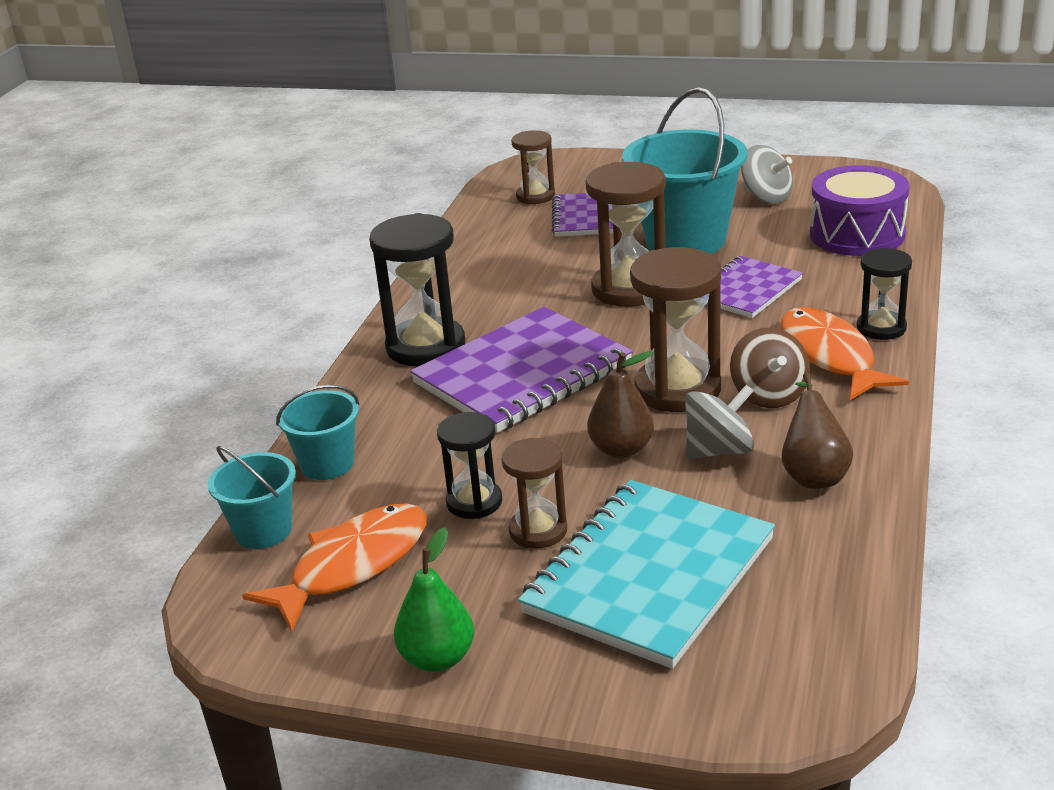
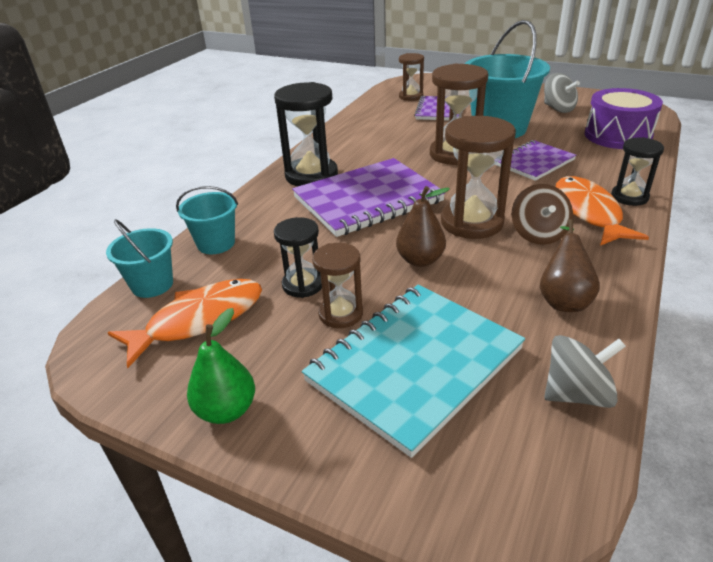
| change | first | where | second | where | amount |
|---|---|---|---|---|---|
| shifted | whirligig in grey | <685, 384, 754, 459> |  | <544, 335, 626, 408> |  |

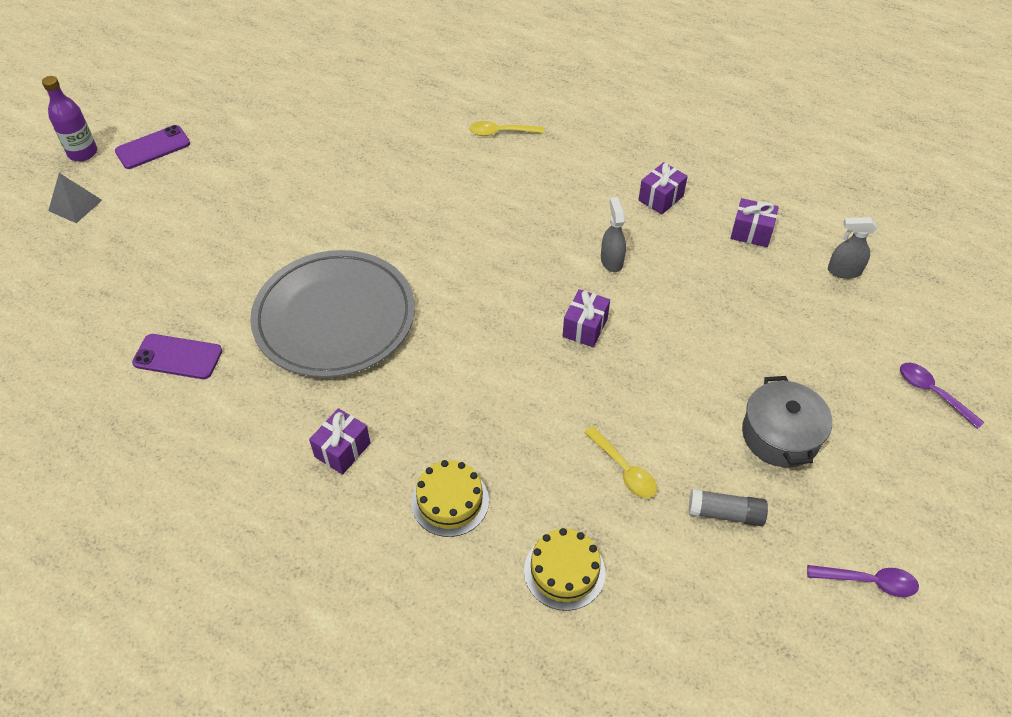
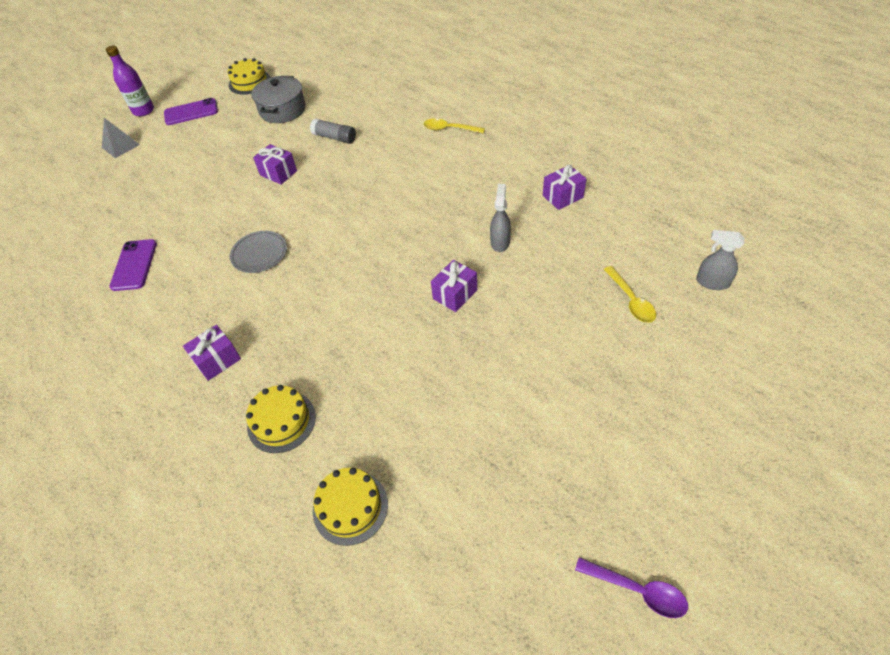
| change | first | where | second | where | amount |
|---|---|---|---|---|---|
| rotated | smartphone in violet | <132, 334, 222, 379> |  | <109, 239, 157, 291> | 60 degrees clockwise |
| new |  |  | cake in bright yellow | <228, 58, 271, 95> |  |
| scaled | plate in grey | <250, 250, 415, 378> |  | <230, 231, 287, 273> | x0.43 |
| shifted | stockpot in grey | <742, 376, 832, 467> |  | <251, 76, 306, 123> |  |
| shifted | gift in violet | <730, 198, 779, 247> |  | <253, 144, 297, 184> |  |
| shifted | glue in grey | <689, 489, 768, 526> |  | <310, 118, 356, 144> |  |
| shifted | teaspoon in bright yellow | <584, 426, 657, 498> |  | <604, 266, 656, 323> |  |
| gone | teaspoon in violet | <900, 363, 984, 429> |  |  |  |

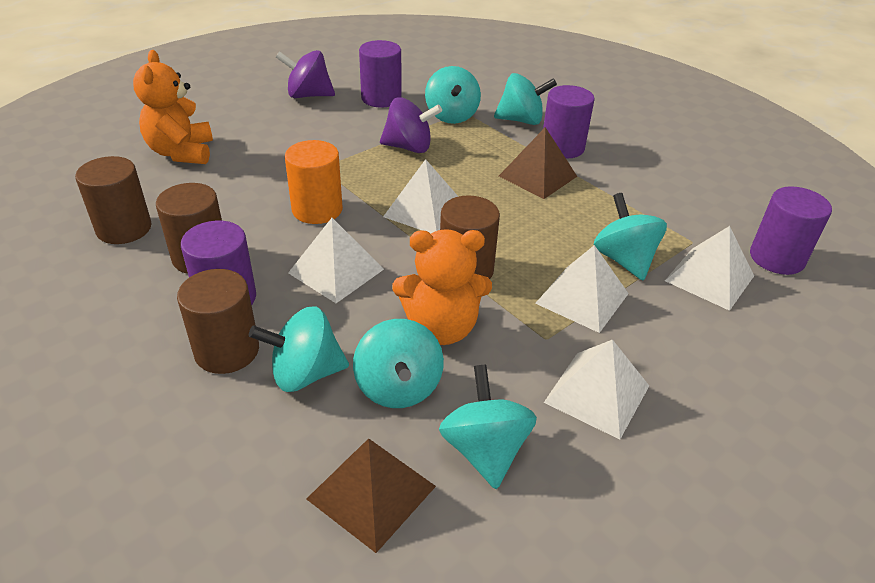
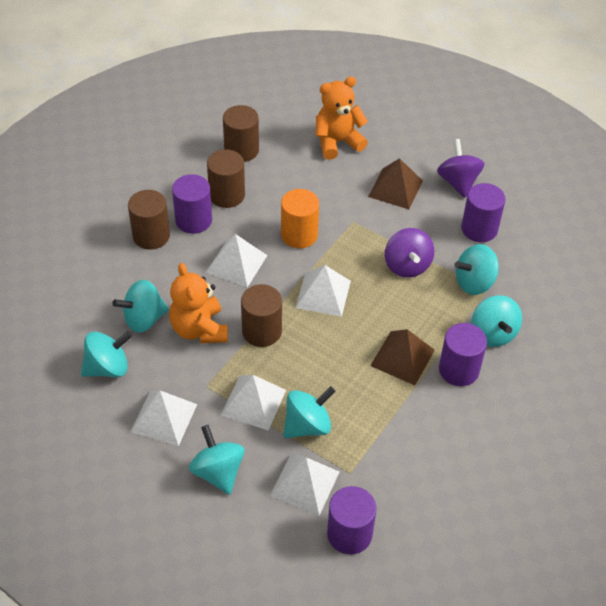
| change | first | where | second | where | amount |
|---|---|---|---|---|---|
| shifted | whirligig in teal | <249, 306, 349, 392> |  | <189, 425, 245, 495> |  |
| shifted | pyramid shape in russet | <307, 438, 436, 553> |  | <368, 158, 423, 209> |  |

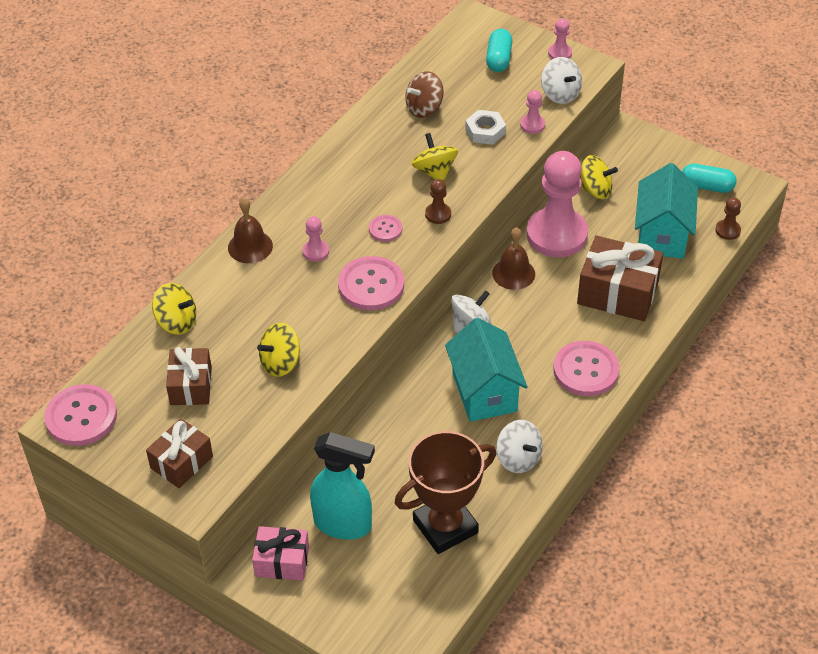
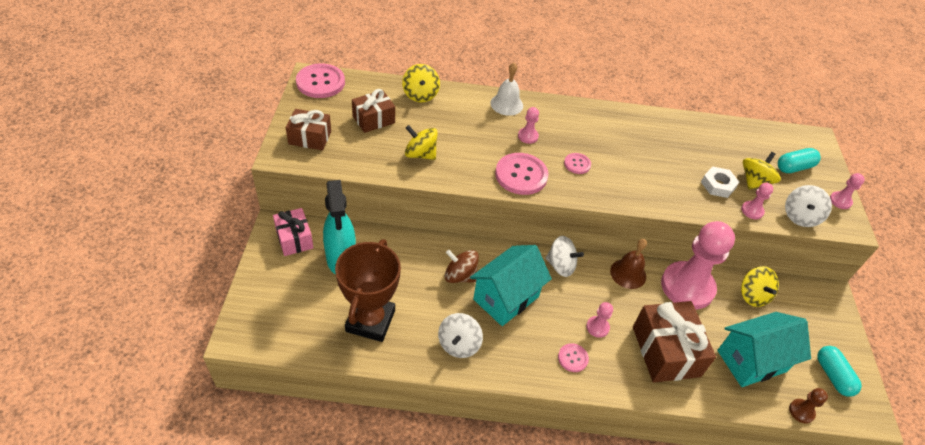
| change | first | where | second | where | amount |
|---|---|---|---|---|---|
| rotated | award cup in russet | <395, 431, 496, 554> |  | <335, 239, 401, 342> | 75 degrees clockwise |
| shifted | whirligig in russet | <405, 71, 444, 118> |  | <445, 250, 479, 283> |  |
| repainted | school bell in russet | <228, 198, 273, 263> | school bell in snow-white | <490, 63, 523, 116> |  |
| scaled | shirt button in rosy | <553, 341, 620, 396> |  | <558, 343, 589, 372> | x0.52 |
| new |  |  | pawn in rosy | <586, 302, 613, 338> |  |
| shifted | whirligig in bright yellow | <411, 133, 458, 181> |  | <743, 152, 781, 189> |  |
| gone | pawn in russet | <425, 179, 451, 224> |  |  |  |

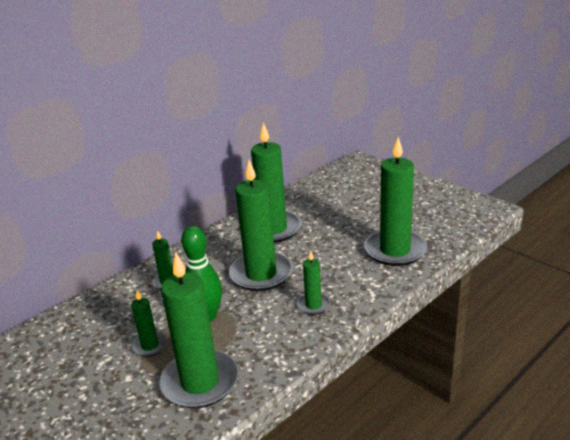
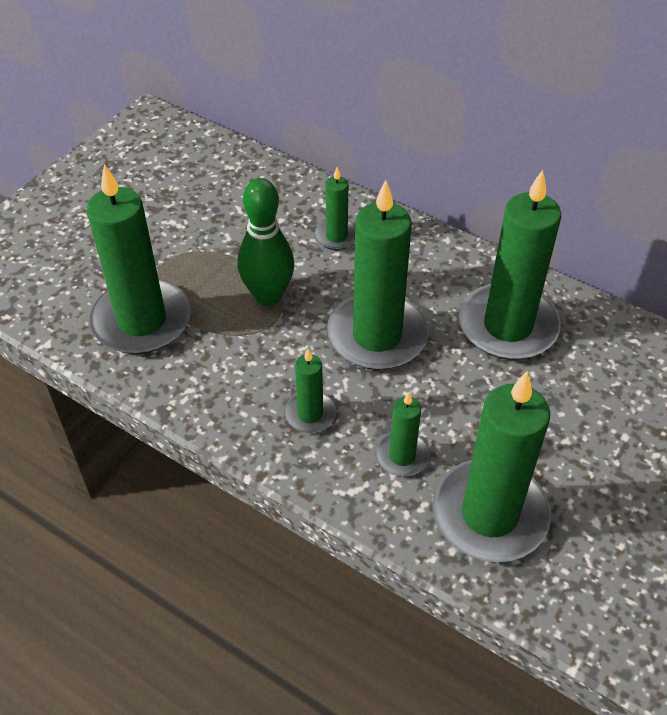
| change | first | where | second | where | amount |
|---|---|---|---|---|---|
| shifted | pillar candle in emerald | <131, 290, 167, 357> |  | <375, 392, 430, 476> |  |

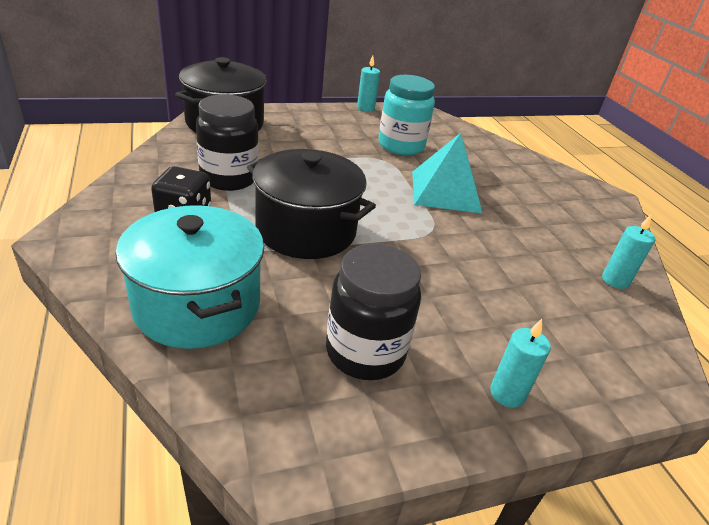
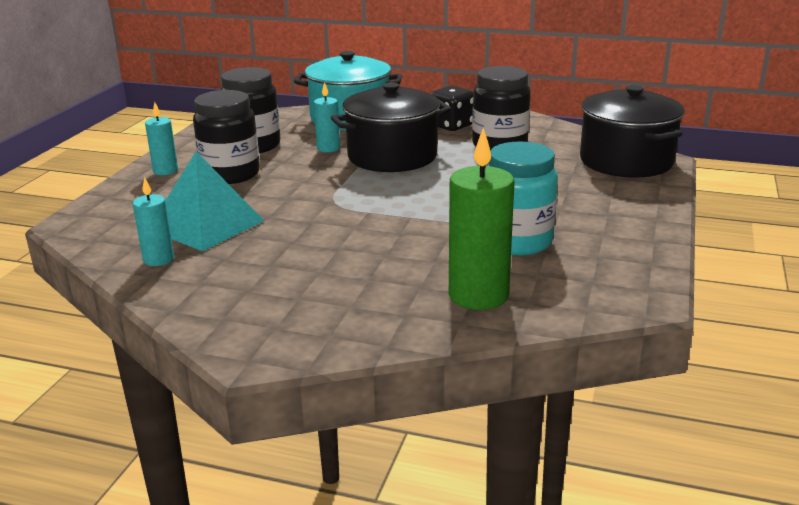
| change | first | where | second | where | amount |
|---|---|---|---|---|---|
| shifted | pyramid shape in teal | <412, 133, 483, 214> |  | <165, 151, 264, 251> |  |
| new |  |  | jar in black | <193, 90, 260, 184> |  |
| shifted | pillar candle in teal | <357, 56, 380, 112> |  | <314, 82, 340, 152> |  |
| new |  |  | pillar candle in emerald | <449, 128, 514, 310> |  |

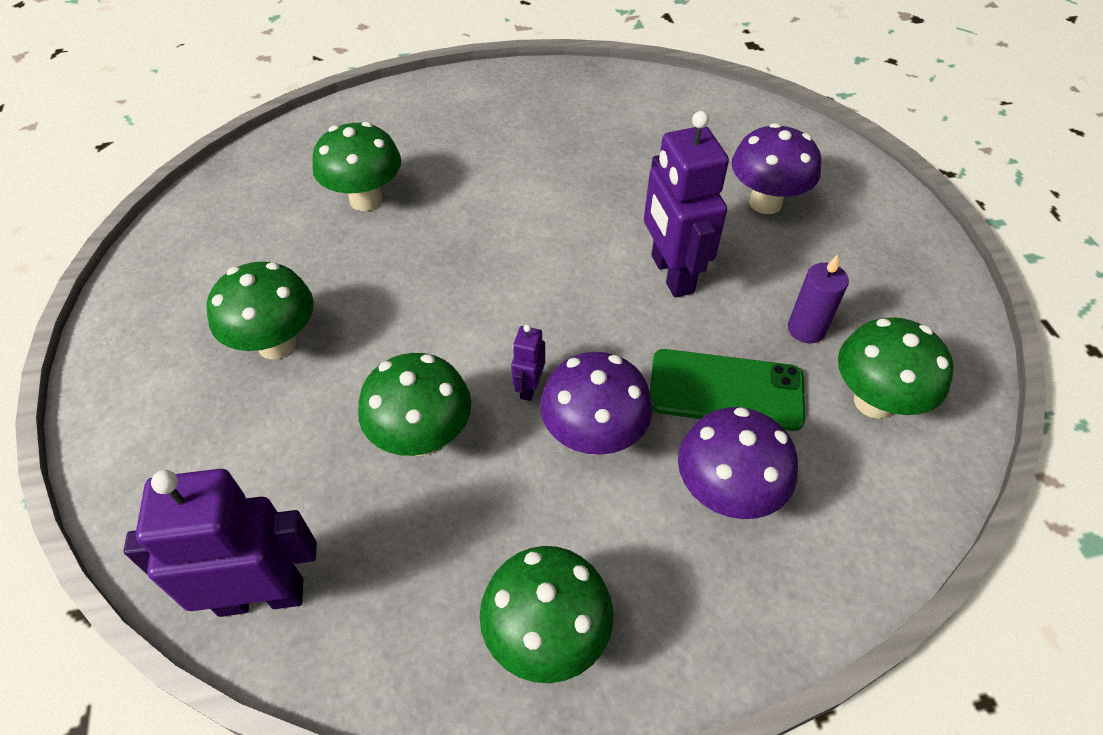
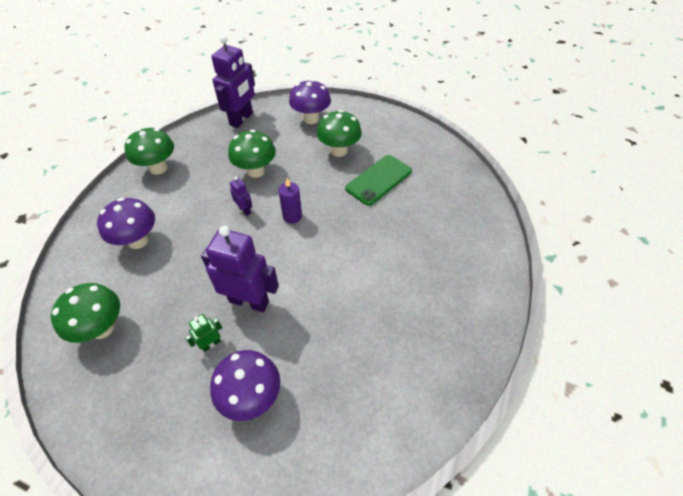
| change | first | where | second | where | amount |
|---|---|---|---|---|---|
| new |  |  | robot in emerald | <185, 314, 222, 352> |  |
| shifted | pillar candle in violet | <788, 254, 849, 343> |  | <278, 178, 302, 224> |  |
| shifted | toadstool in violet | <540, 352, 653, 455> |  | <289, 79, 331, 124> |  |
| shifted | smartphone in emerald | <650, 349, 805, 431> |  | <345, 155, 412, 206> |  |
| gone | toadstool in emerald | <312, 122, 401, 211> |  |  |  |

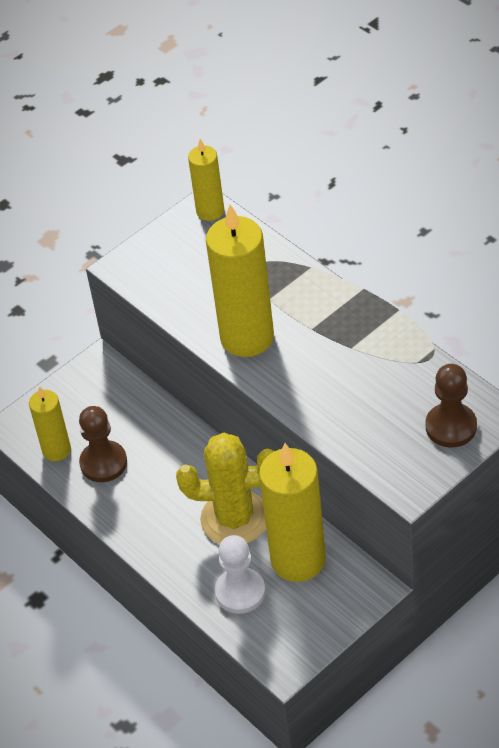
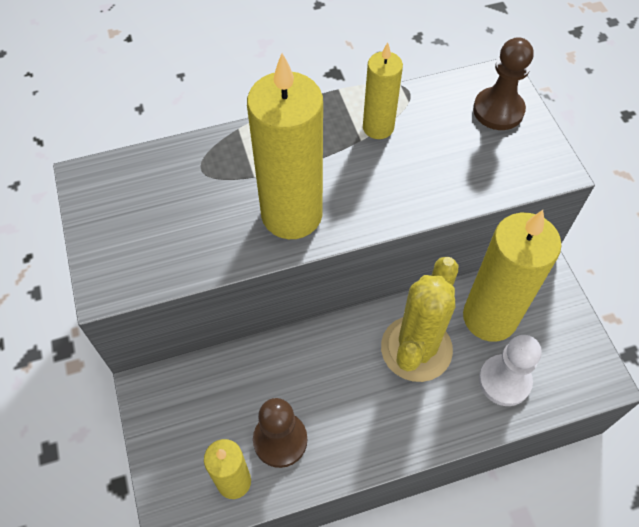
| change | first | where | second | where | amount |
|---|---|---|---|---|---|
| shifted | pillar candle in bright yellow | <188, 139, 224, 221> |  | <363, 42, 403, 139> |  |

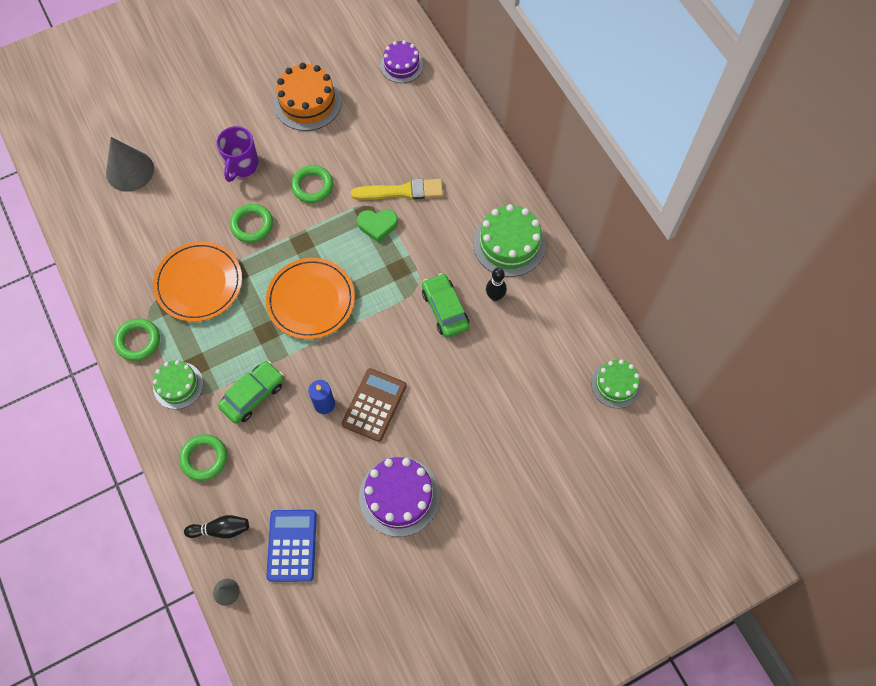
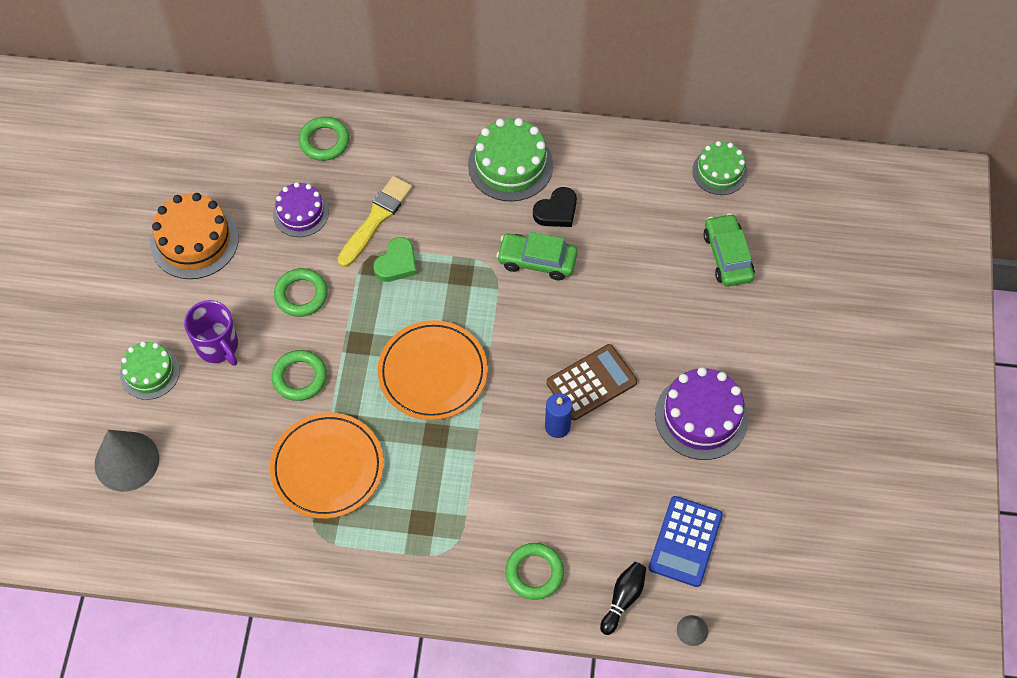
| change | first | where | second | where | amount |
|---|---|---|---|---|---|
| shifted | cake in emerald | <153, 360, 203, 409> |  | <120, 341, 180, 400> |  |
| shifted | cake in violet | <380, 40, 423, 83> |  | <273, 182, 329, 237> |  |
| shifted | hoop in emerald | <114, 318, 160, 361> |  | <299, 117, 349, 161> |  |
| swapped | skittle in black | <486, 268, 507, 301> | heart in black | <533, 187, 577, 227> |  |
| rotated | calculator in russet | <342, 368, 407, 442> |  | <547, 344, 637, 420> | 90 degrees clockwise |
| rotated | calculator in cobalt | <266, 510, 317, 582> |  | <648, 496, 723, 587> | 105 degrees counterclockwise |
| shifted | toy car in emerald | <218, 361, 284, 424> |  | <703, 213, 755, 287> |  |

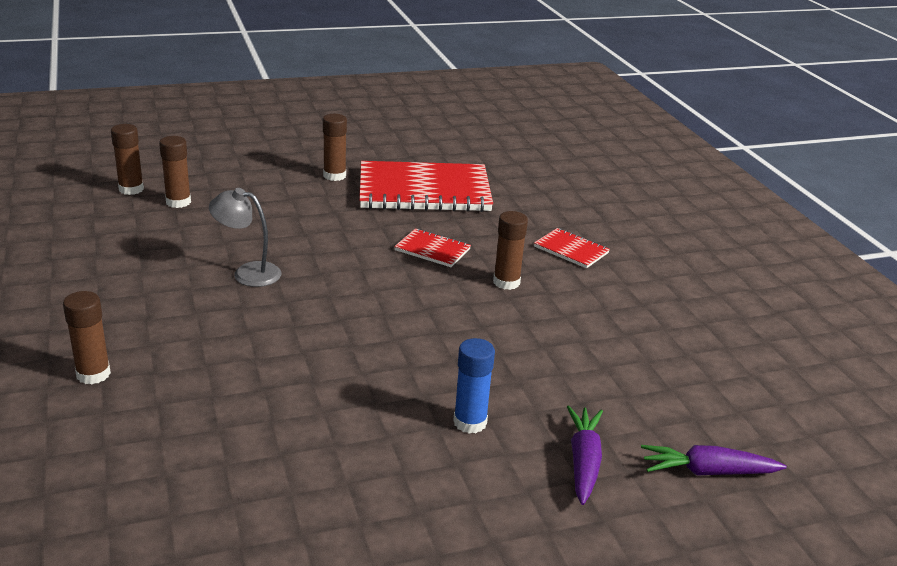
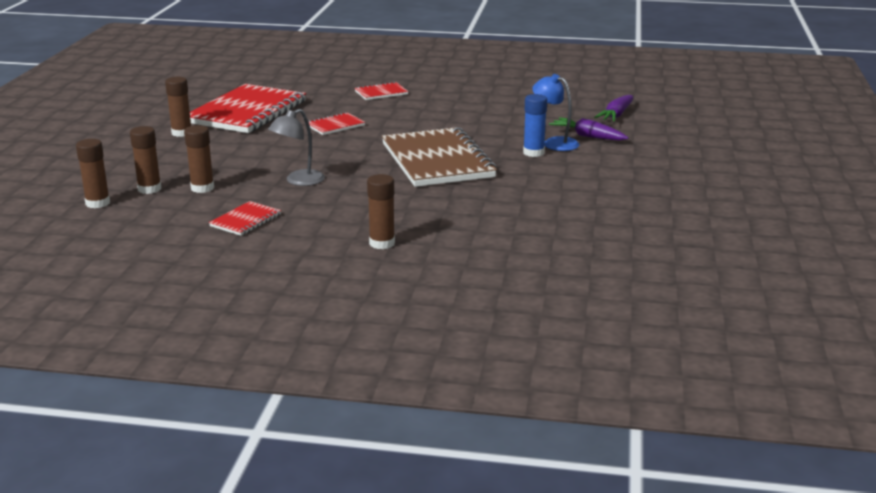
| change | first | where | second | where | amount |
|---|---|---|---|---|---|
| shifted | glue in russet | <493, 211, 528, 290> |  | <184, 125, 214, 193> |  |
| new |  |  | notepad in red | <209, 201, 281, 236> |  |
| new |  |  | notepad in russet | <382, 127, 497, 187> |  |
| new |  |  | desk lamp in cobalt | <532, 74, 579, 151> |  |

